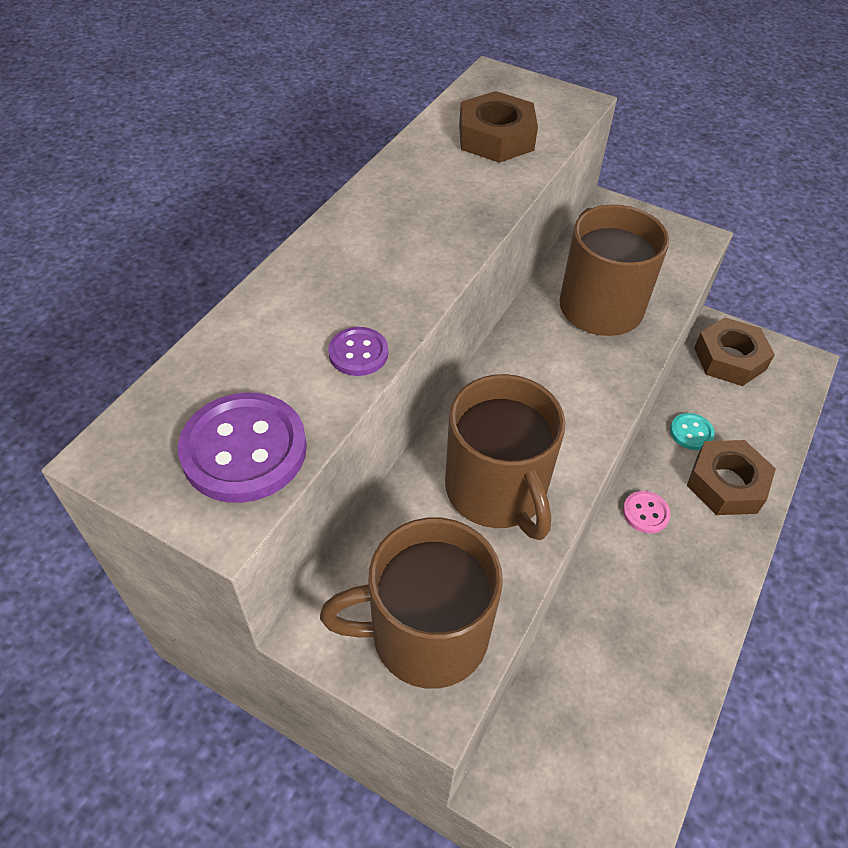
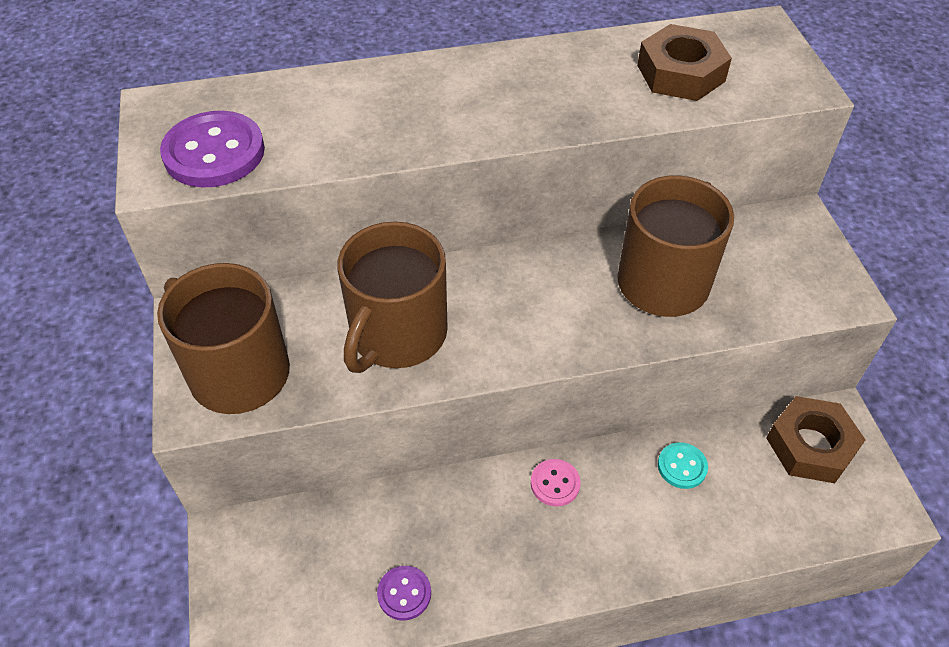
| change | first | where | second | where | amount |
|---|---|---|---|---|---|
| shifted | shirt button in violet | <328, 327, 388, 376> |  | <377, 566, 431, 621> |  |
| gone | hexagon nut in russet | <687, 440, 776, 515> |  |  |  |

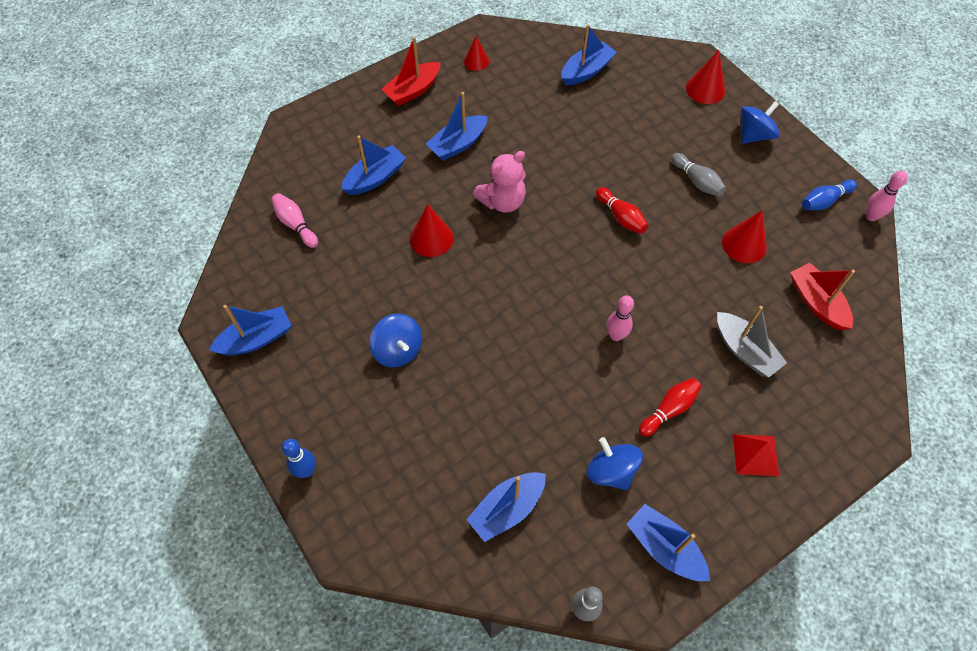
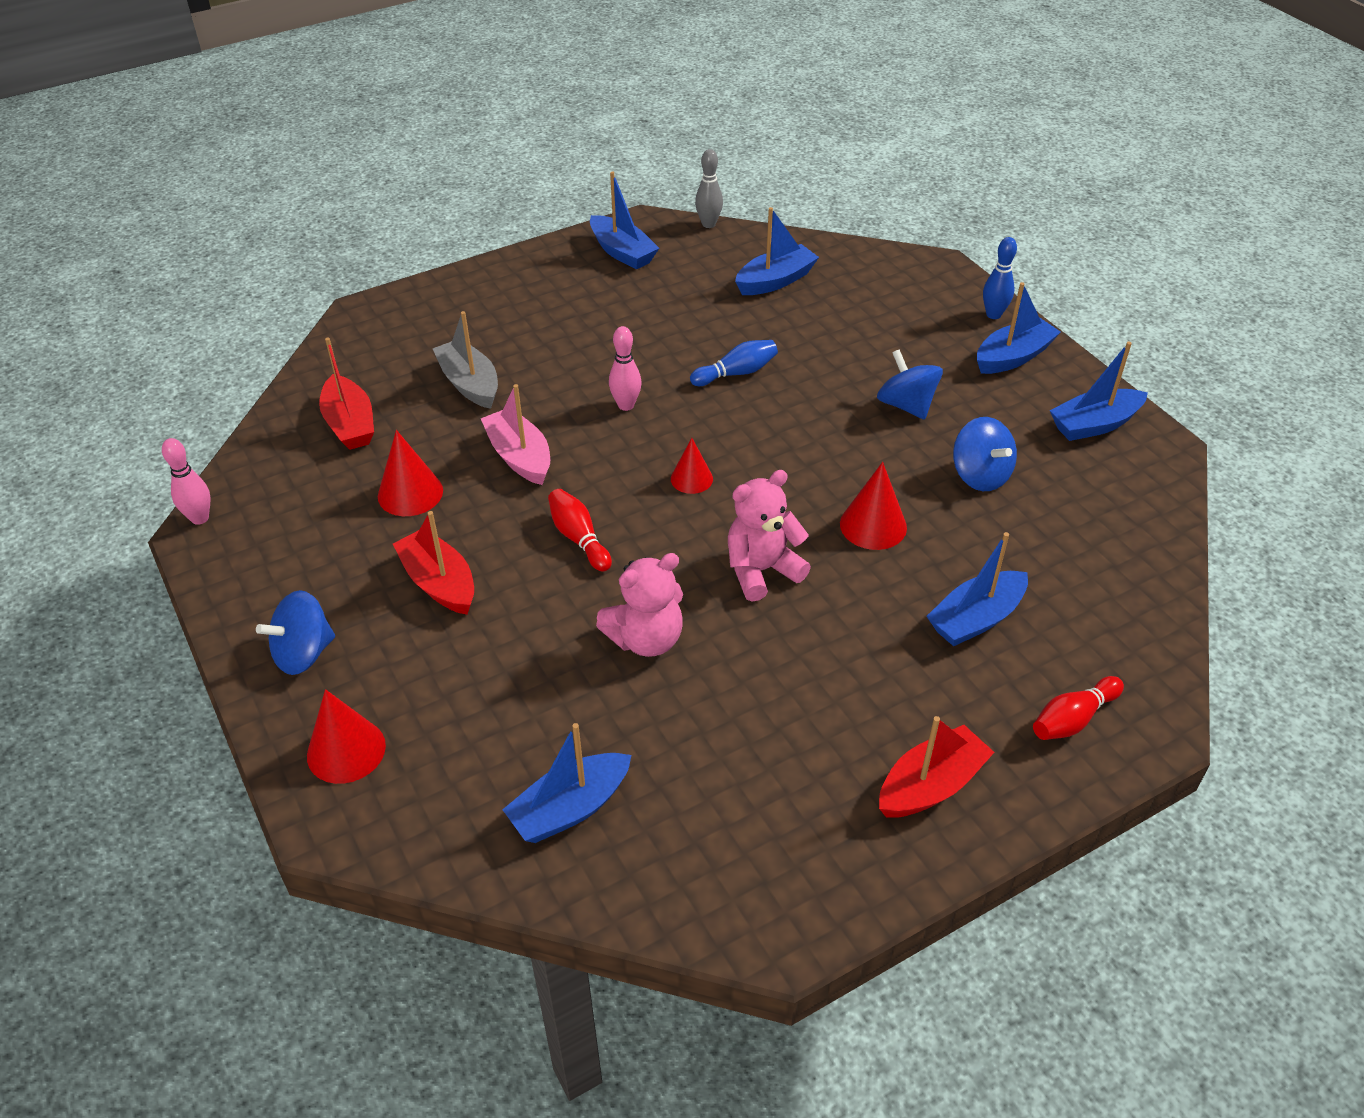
| change | first | where | second | where | amount |
|---|---|---|---|---|---|
| swapped | skittle in grey | <671, 153, 726, 196> | sailboat in red | <393, 511, 474, 615> |  |
| new |  |  | sailboat in rosy | <481, 384, 550, 485> |  |
| new |  |  | teddy bear in rosy | <596, 553, 683, 657> |  |
| shifted | cone in red | <464, 36, 489, 71> |  | <671, 438, 713, 494> |  |
| shifted | skittle in cobalt | <802, 179, 857, 210> |  | <690, 340, 778, 386> |  |
| shifted | whirligig in cobalt | <587, 437, 643, 490> |  | <953, 417, 1017, 491> |  |
| shifted | sailboat in cobalt | <426, 92, 488, 161> |  | <977, 282, 1061, 374> |  |
| shifted | skittle in red | <639, 378, 701, 437> |  | <1033, 676, 1124, 740> |  |
| gone | skittle in rosy | <271, 193, 318, 248> |  |  |  |
| gone | pyramid shape in red | <733, 434, 779, 476> |  |  |  |

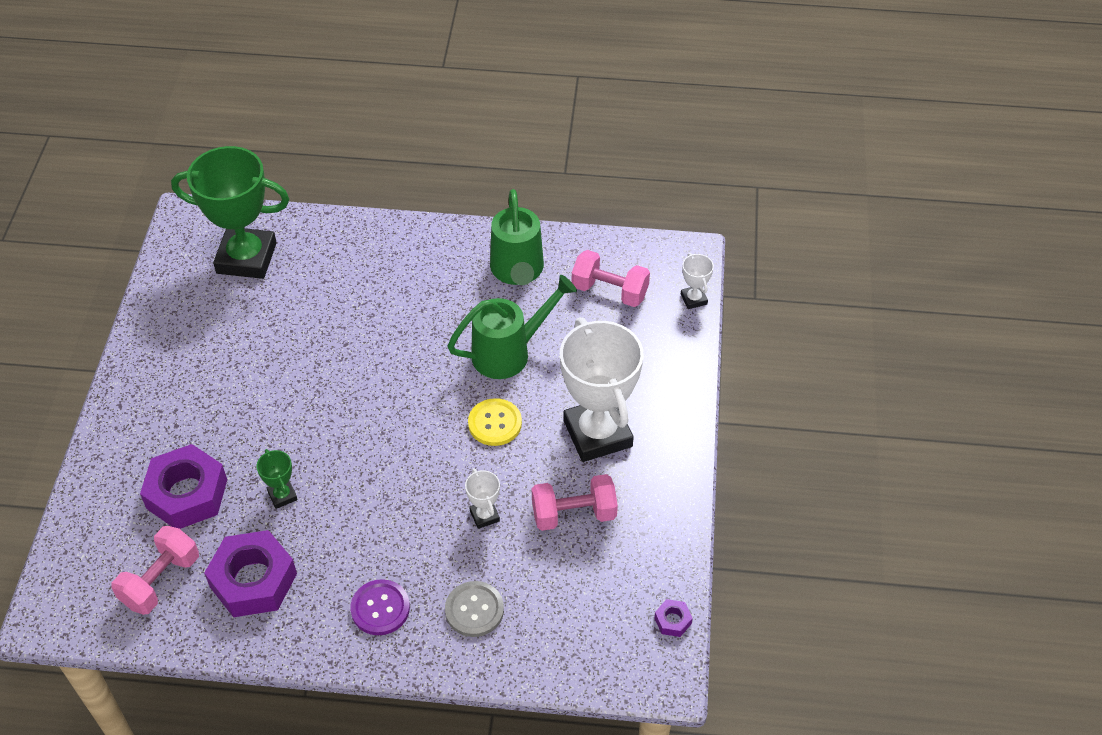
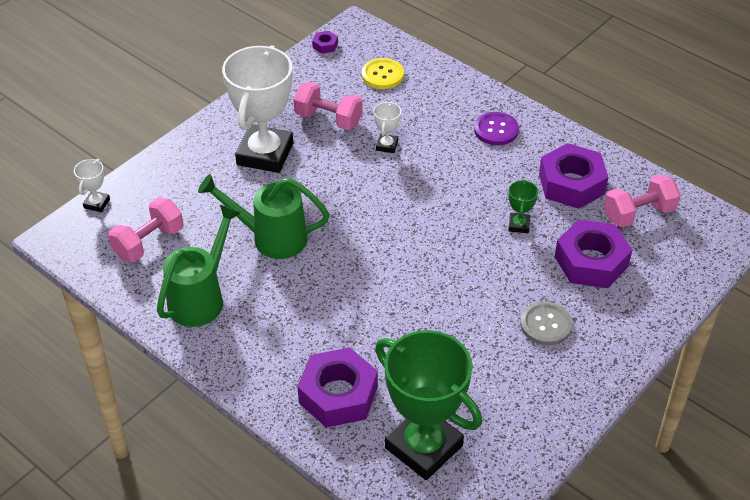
| change | first | where | second | where | amount |
|---|---|---|---|---|---|
| rotated | dumbbell in rosy | <572, 250, 650, 307> |  | <108, 198, 183, 262> | 75 degrees clockwise |
| new |  |  | hexagon nut in violet | <298, 347, 378, 428> |  |
| shifted | shirt button in bright yellow | <468, 398, 522, 446> |  | <362, 58, 404, 89> |  |
| shifted | shirt button in grey | <445, 581, 504, 637> |  | <520, 302, 572, 346> |  |

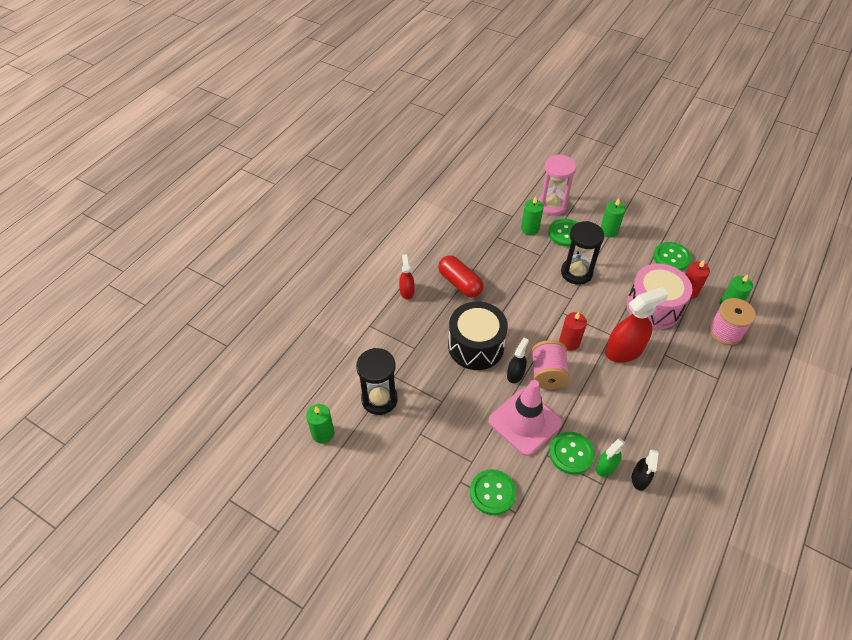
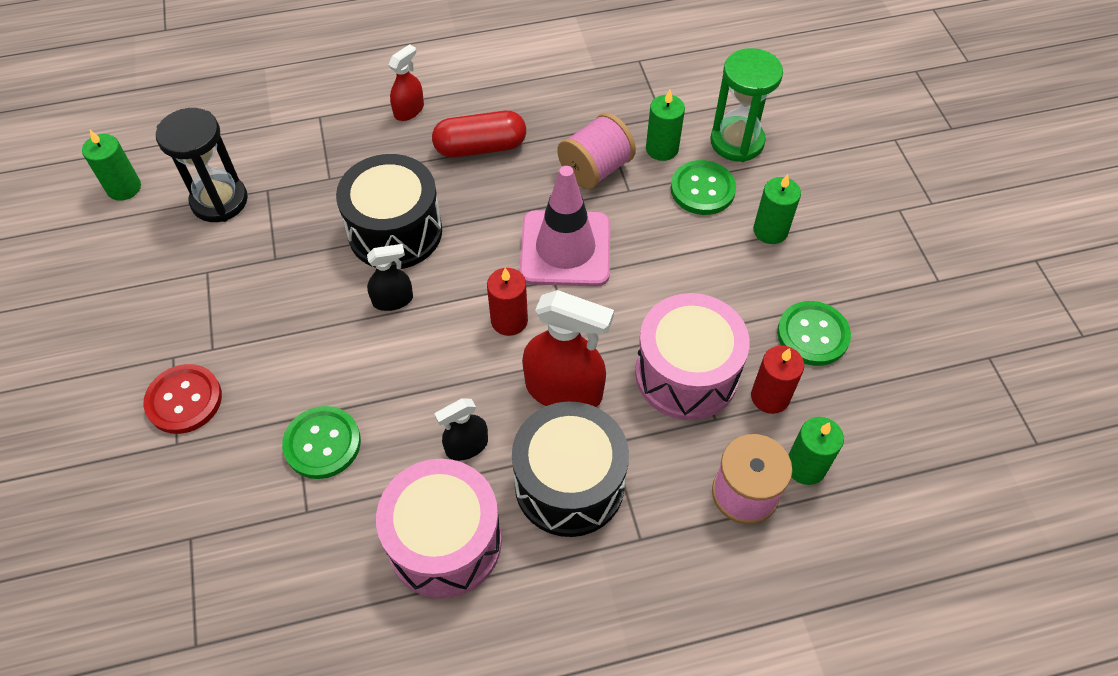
| change | first | where | second | where | amount |
|---|---|---|---|---|---|
| repainted | shirt button in emerald | <470, 469, 516, 515> | shirt button in red | <143, 364, 222, 434> |  |
| new |  |  | drum in rosy | <376, 459, 502, 599> |  |
| rotated | pill in red | <438, 255, 484, 298> |  | <432, 111, 526, 158> | 75 degrees clockwise |
| shifted | sprayer in black | <632, 449, 658, 491> |  | <435, 398, 488, 461> |  |
| new |  |  | drum in black | <512, 401, 629, 537> |  |
| shifted | traffic cone in rosy | <489, 380, 562, 456> |  | <520, 166, 610, 286> |  |
| shifted | reel of thread in rosy | <531, 340, 570, 389> |  | <558, 113, 636, 189> |  |
| repainted | hourglass in rosy | <539, 154, 576, 216> | hourglass in emerald | <710, 48, 783, 162> |  |
| gone | hourglass in black | <561, 221, 605, 285> |  |  |  |
| gone | sprayer in emerald | <596, 438, 625, 477> |  |  |  |

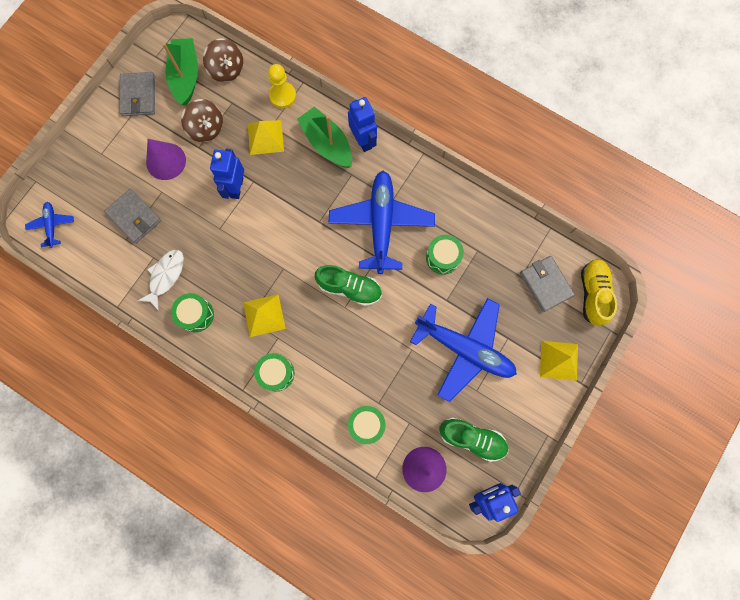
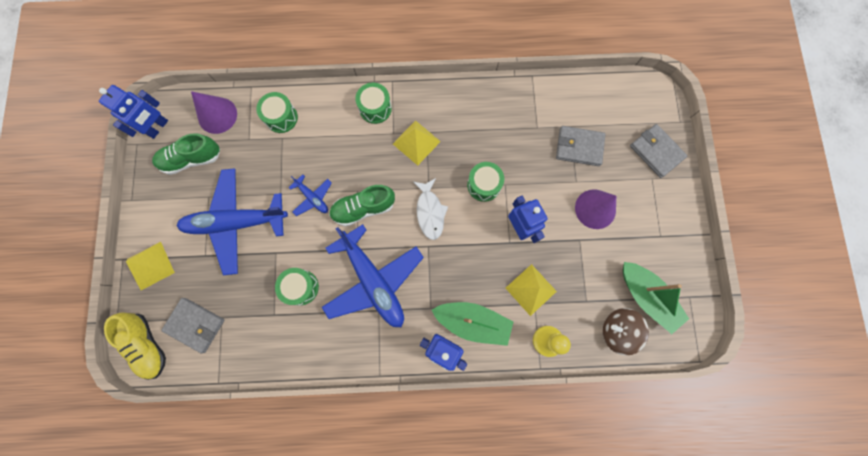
| change | first | where | second | where | amount |
|---|---|---|---|---|---|
| shifted | toy plane in cobalt | <25, 202, 74, 248> |  | <289, 174, 332, 216> |  |
| shifted | toy fish in snow-white | <138, 249, 184, 311> |  | <414, 178, 448, 240> |  |
| shifted | drum in emerald | <171, 293, 214, 332> |  | <467, 162, 504, 202> |  |
| shifted | wallet in grey | <119, 72, 155, 116> |  | <630, 124, 688, 178> |  |
| gone | whirligig in russet | <181, 99, 223, 142> |  |  |  |

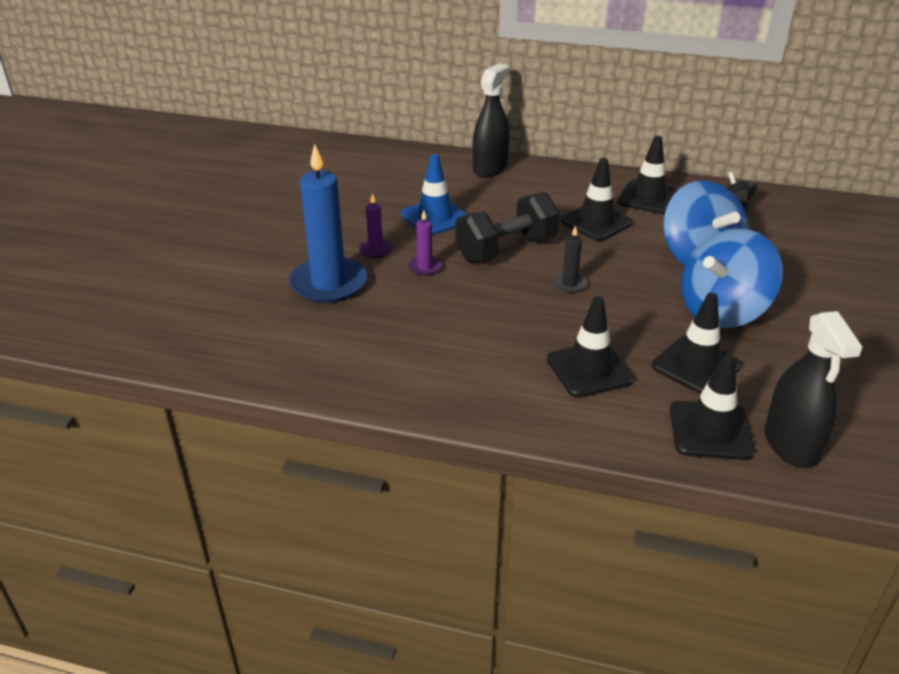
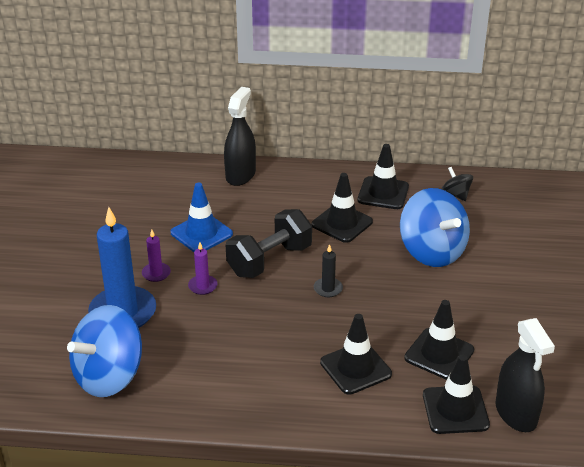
| change | first | where | second | where | amount |
|---|---|---|---|---|---|
| shifted | whirligig in cobalt | <681, 228, 783, 328> |  | <67, 305, 142, 397> |  |

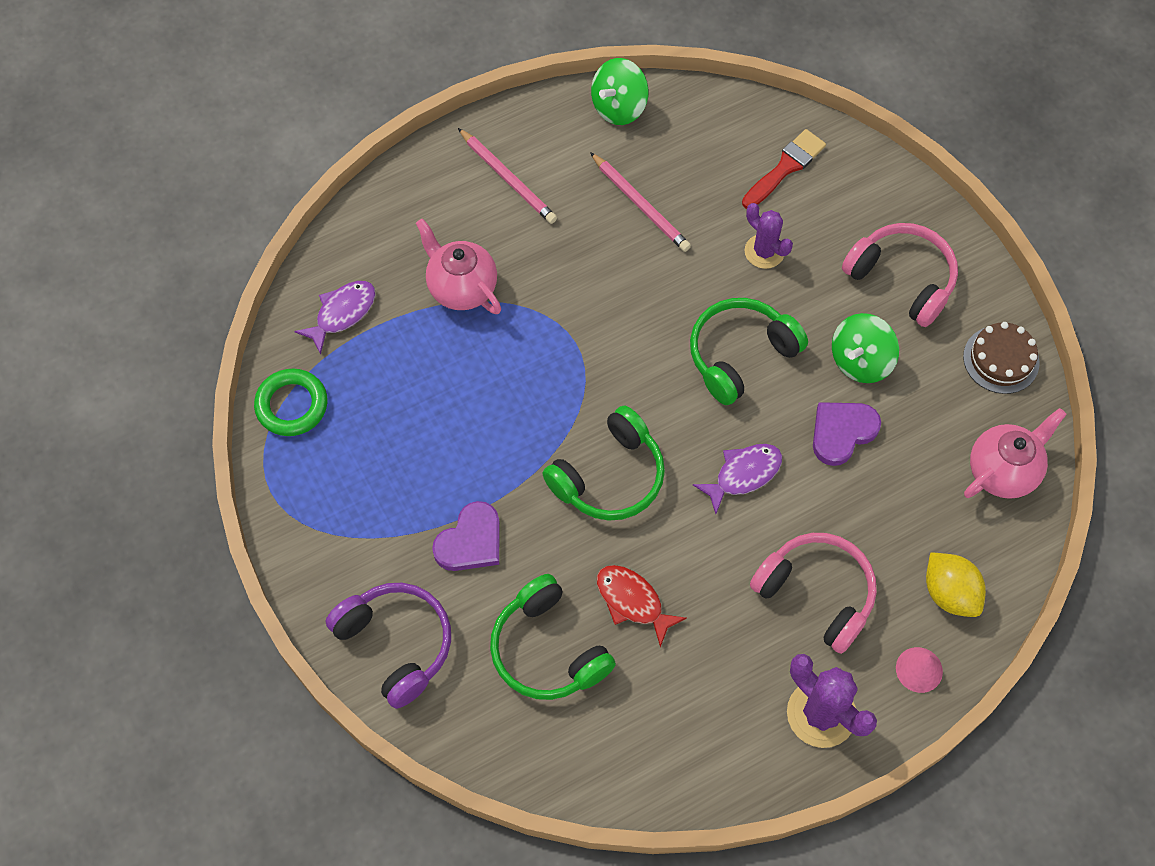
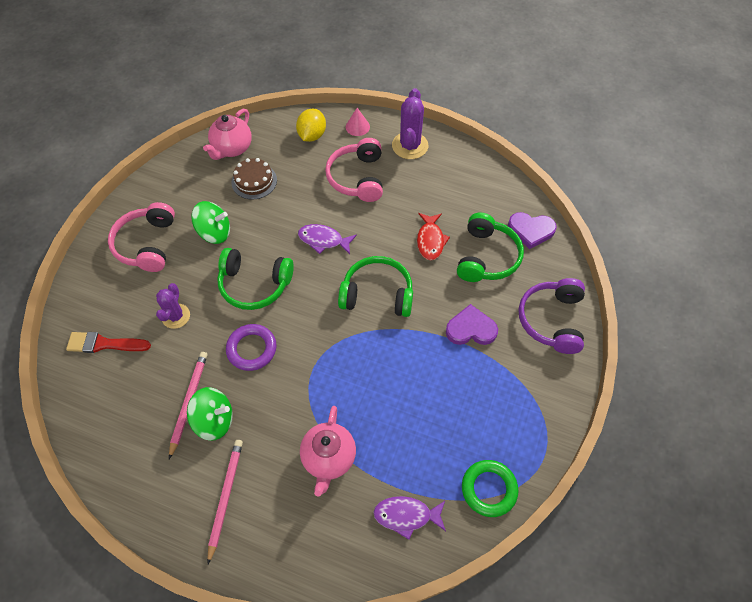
| change | first | where | second | where | amount |
|---|---|---|---|---|---|
| shifted | whirligig in emerald | <591, 58, 649, 125> |  | <187, 387, 233, 441> |  |
| rotated | teapot in rosy | <964, 408, 1066, 499> |  | <203, 109, 252, 160> | 75 degrees counterclockwise |
| new |  |  | hoop in violet | <226, 324, 277, 371> |  |
| shifted | cake in russet | <963, 322, 1040, 394> |  | <232, 158, 277, 200> |  |
| shifted | heart in violet | <813, 402, 881, 466> |  | <508, 212, 557, 249> |  |

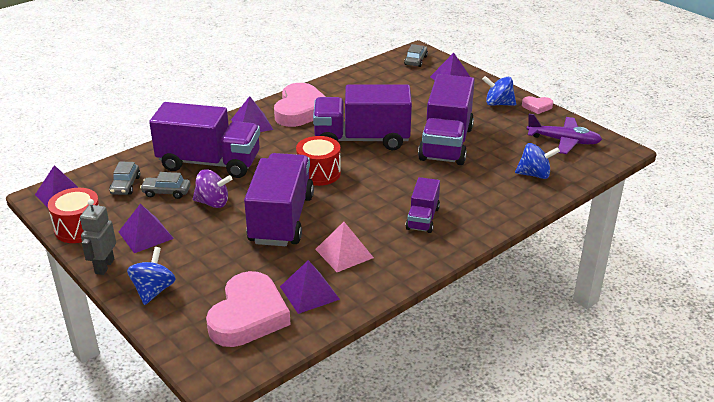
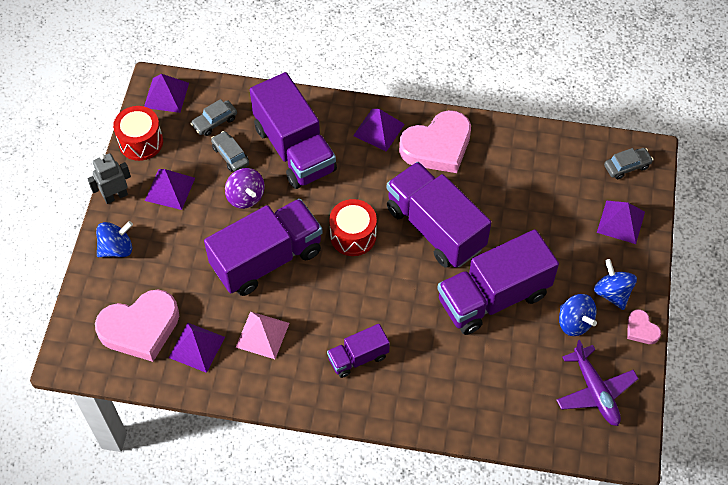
| change | first | where | second | where | amount |
|---|---|---|---|---|---|
| shifted | whirligig in cobalt | <515, 143, 560, 179> |  | <559, 294, 597, 336> |  |

